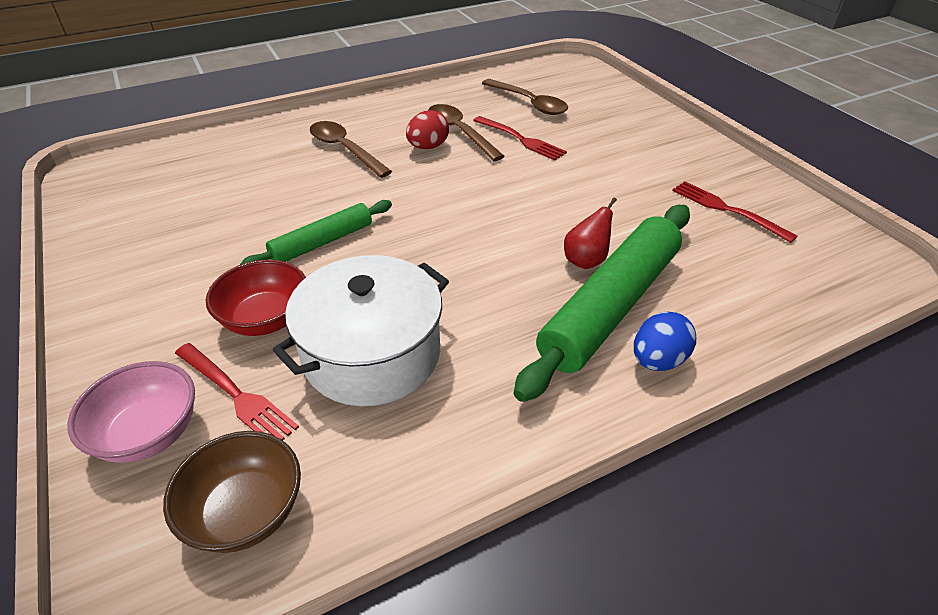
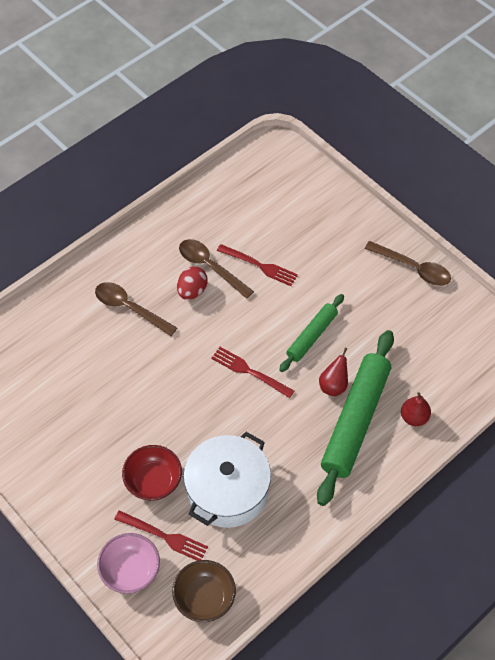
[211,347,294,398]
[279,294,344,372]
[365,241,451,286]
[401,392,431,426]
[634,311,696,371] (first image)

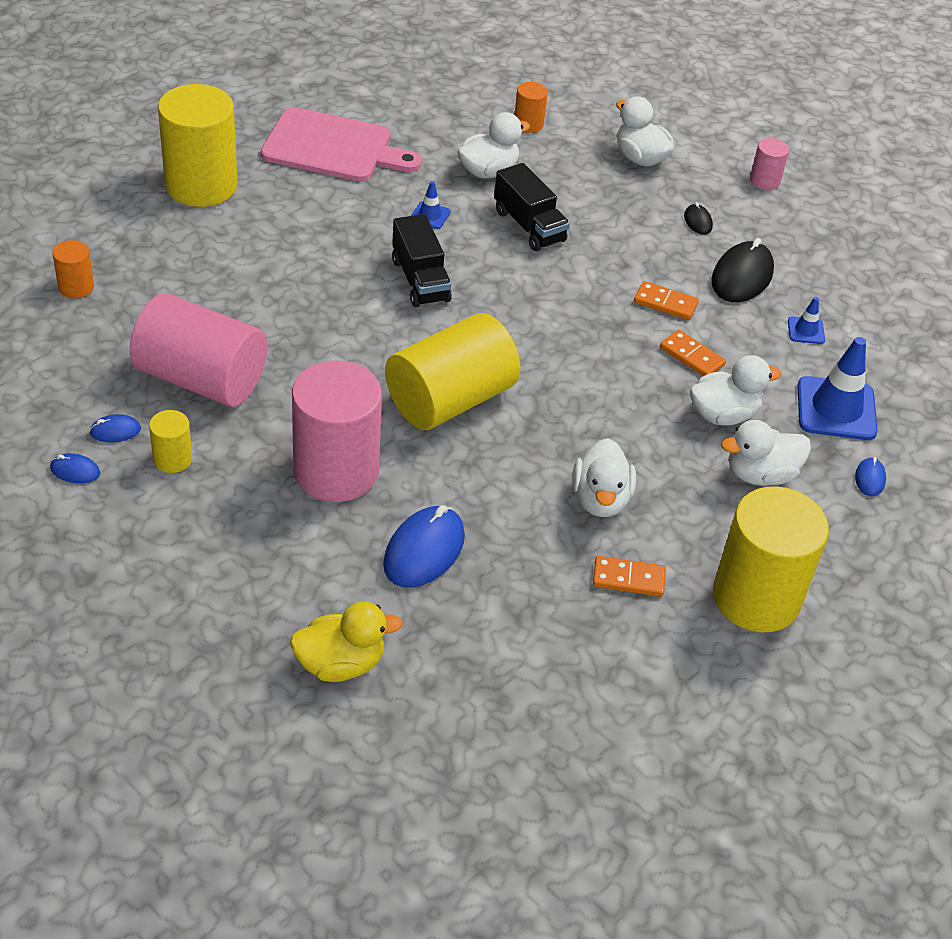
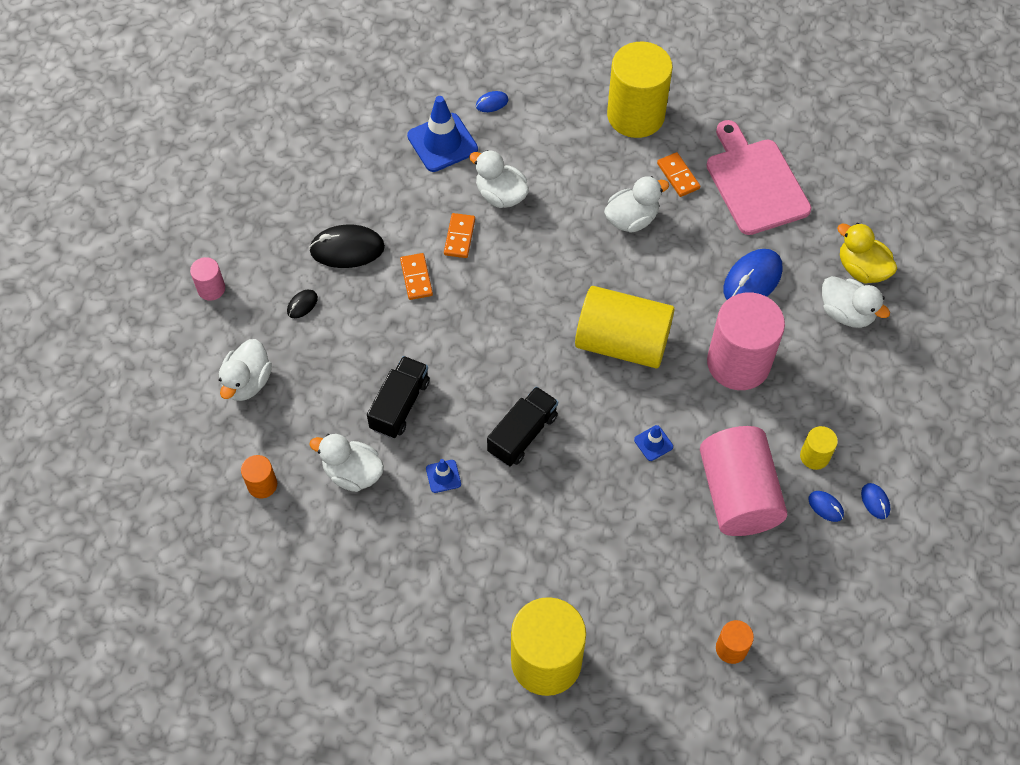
[634,425,673,461]
[706,120,811,235]
[723,249,783,300]
[822,276,890,328]

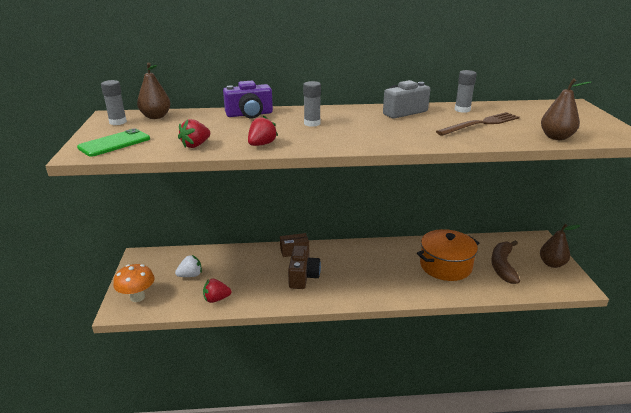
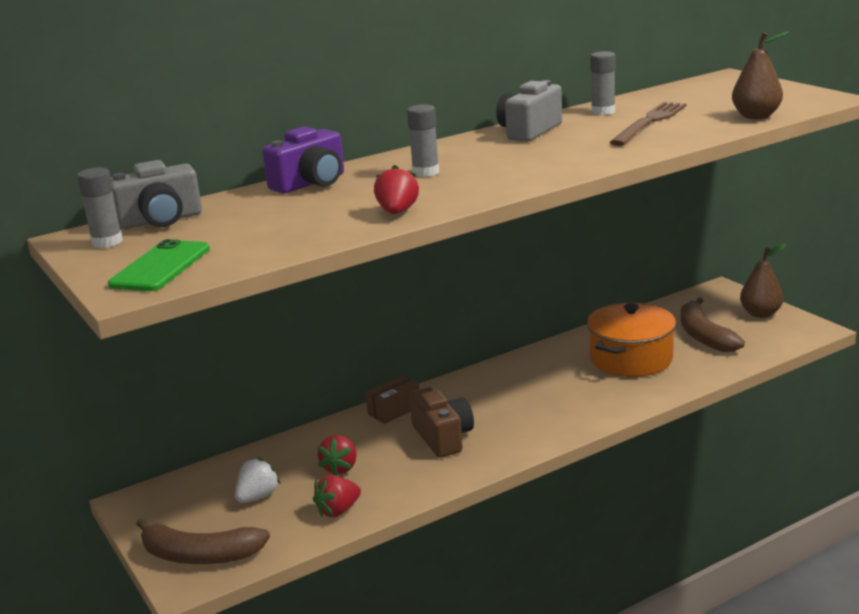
[111,160,202,229]
[136,518,270,564]
[317,435,357,475]

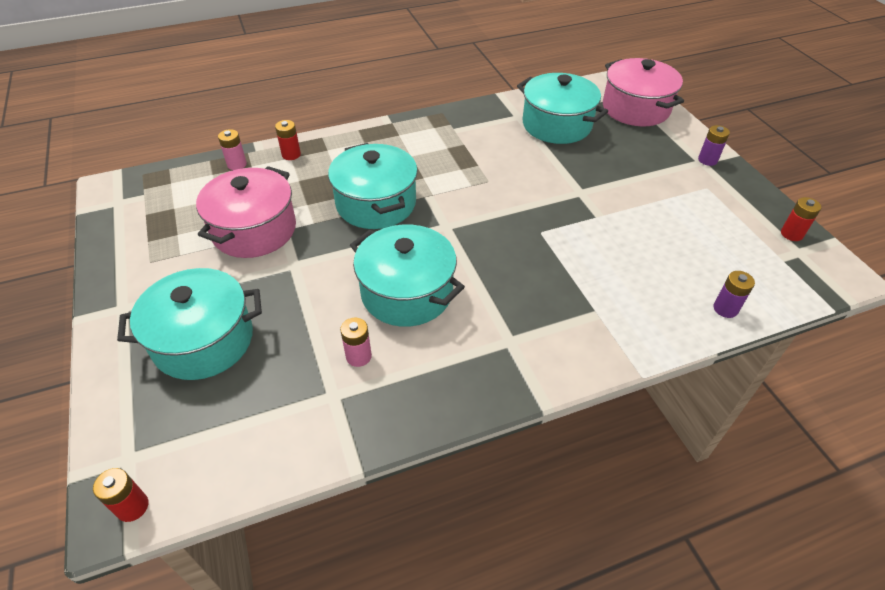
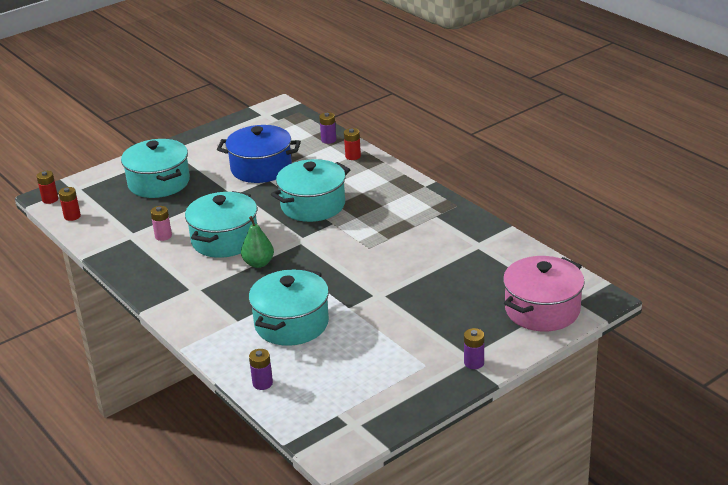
[59,187,81,221]
[217,125,301,183]
[241,216,274,268]
[249,268,329,346]
[319,112,336,144]

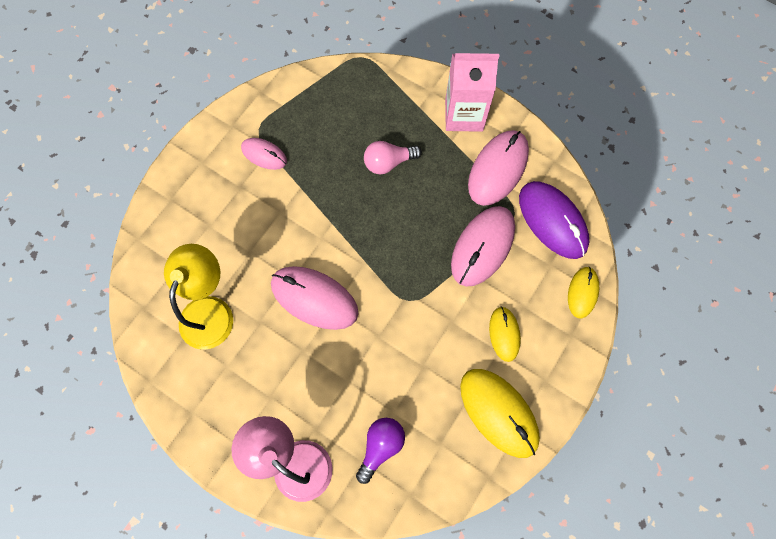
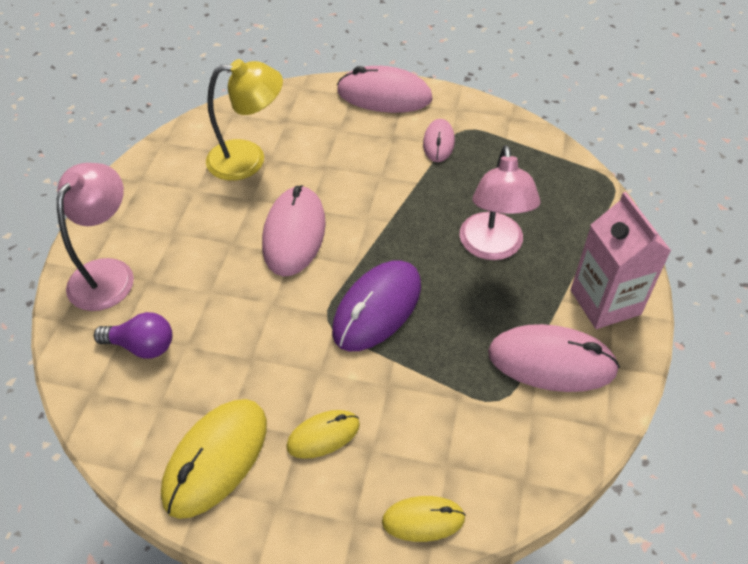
[332,260,421,351]
[337,66,433,113]
[459,145,541,260]

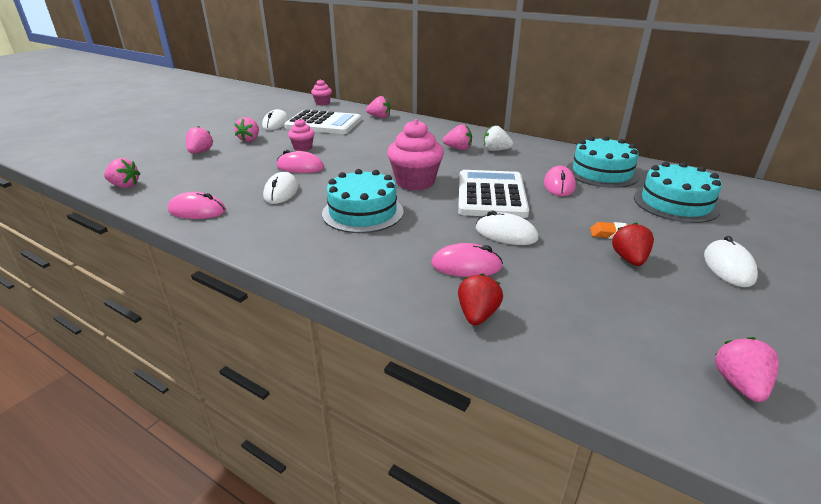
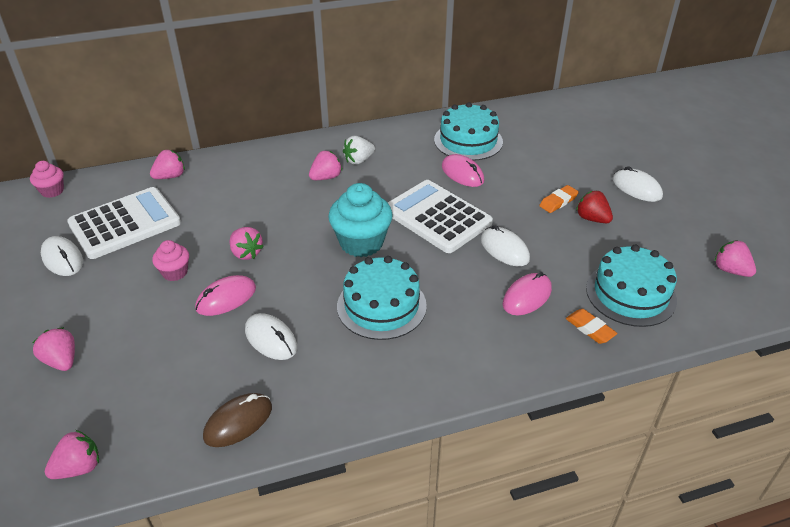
[203,393,272,447]
[229,227,264,260]
[328,183,393,257]
[481,225,530,266]
[566,309,617,344]
[586,245,677,327]

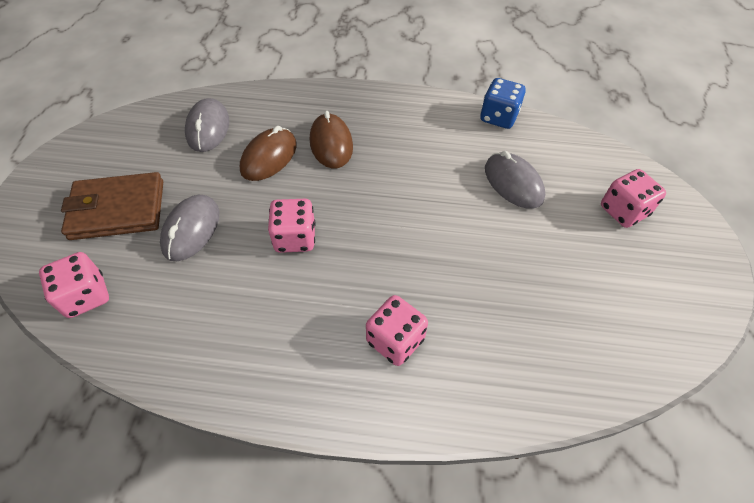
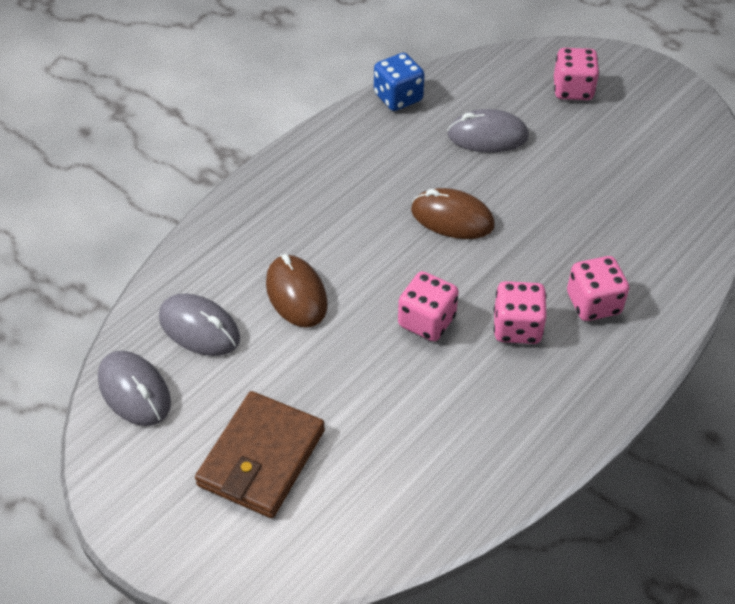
[98,351,171,426]
[411,188,495,239]
[494,281,547,344]

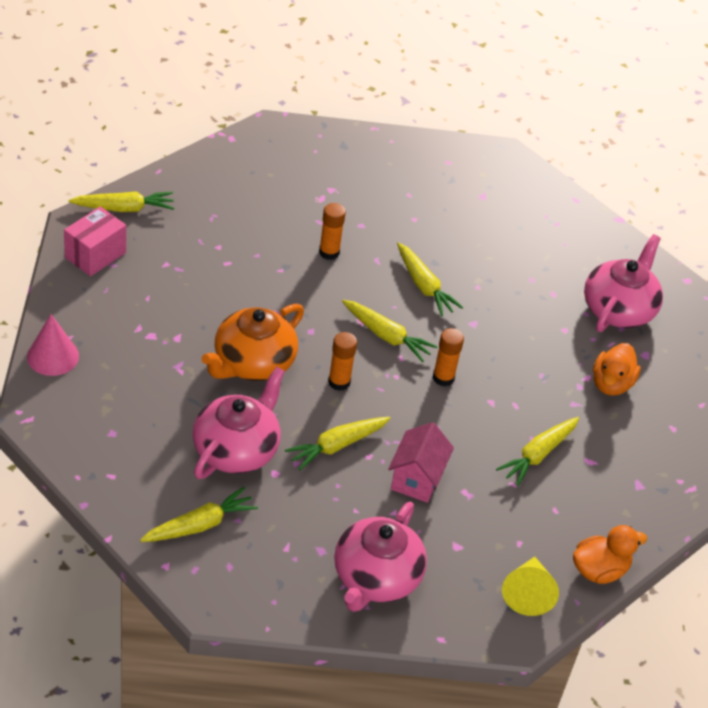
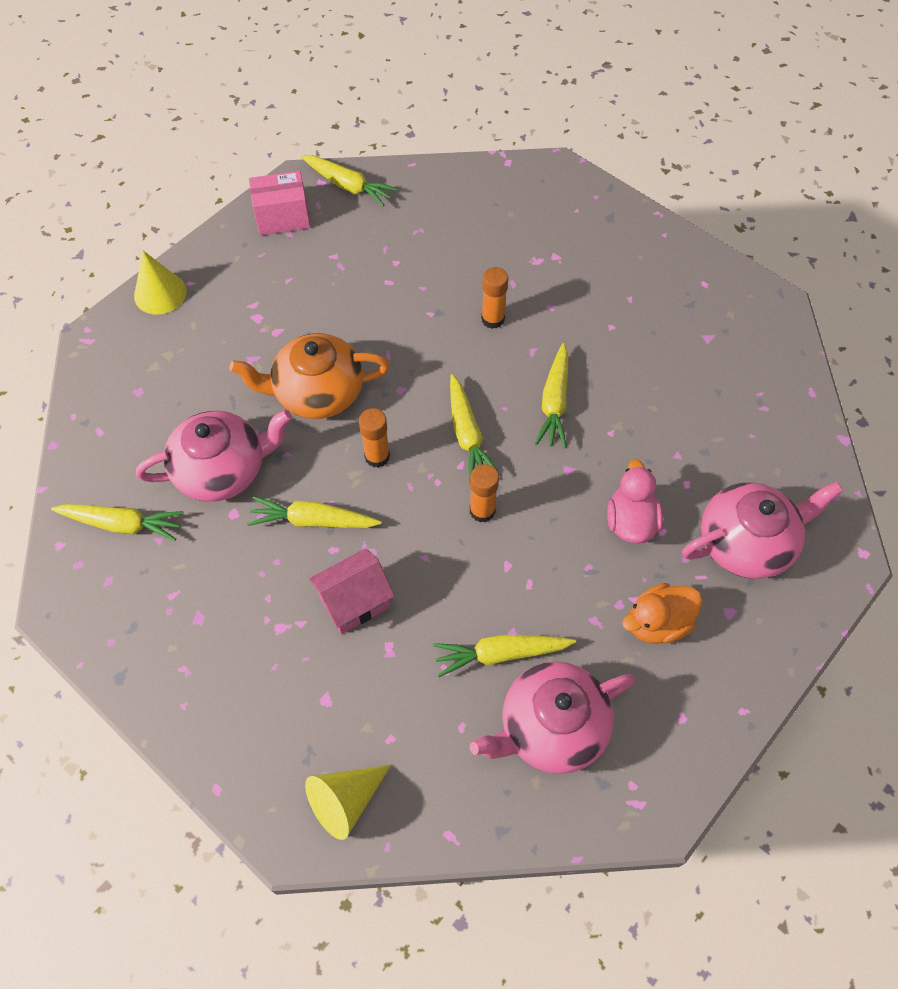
[134,251,187,314]
[470,661,635,774]
[607,459,663,544]
[573,525,647,584] (first image)

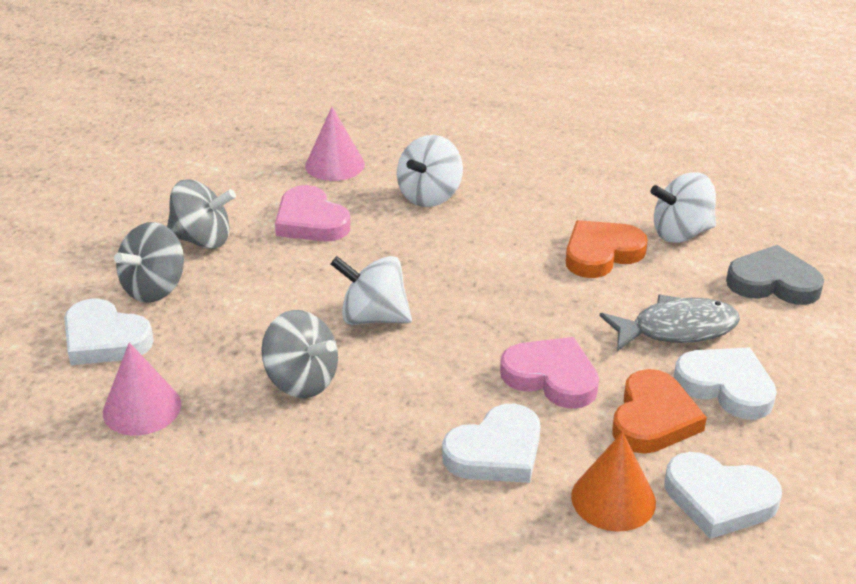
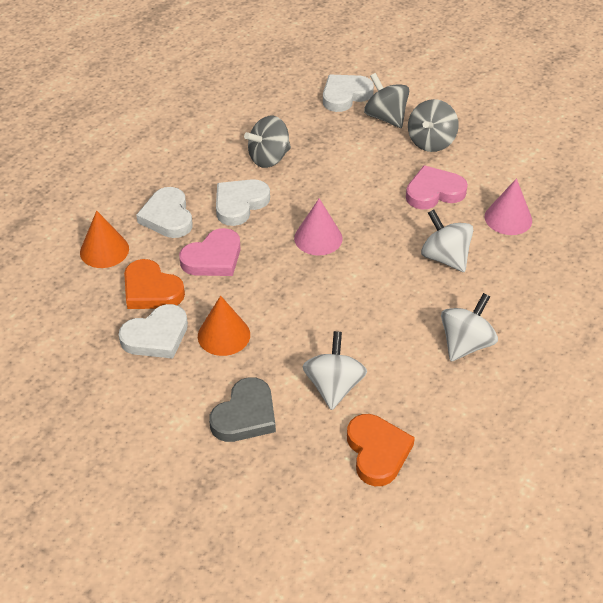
[198,296,250,356]
[216,179,270,226]
[294,198,343,255]
[347,414,415,486]
[441,293,498,361]

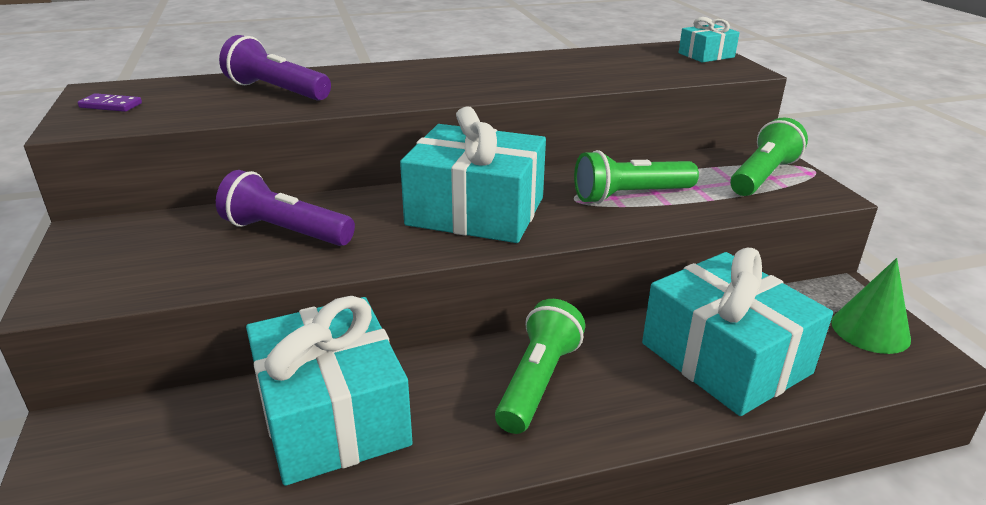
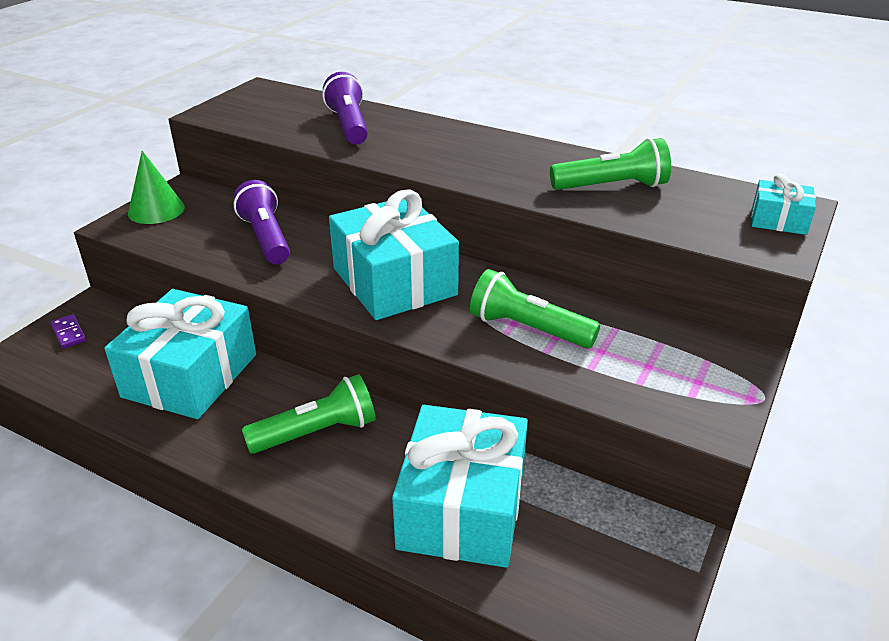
[51,314,86,348]
[128,151,185,224]
[550,138,671,190]

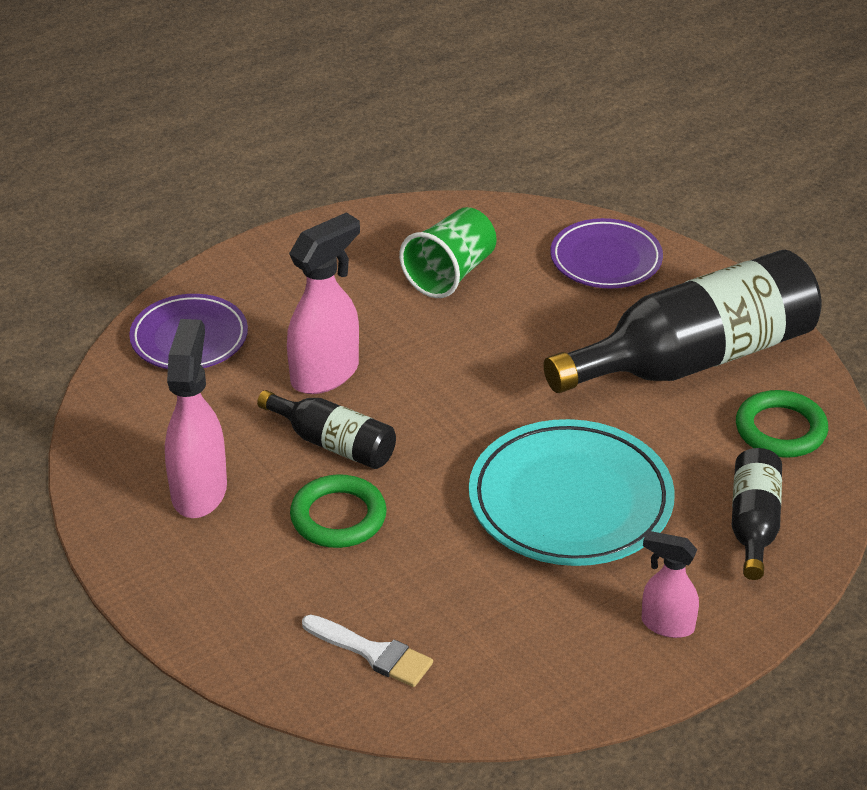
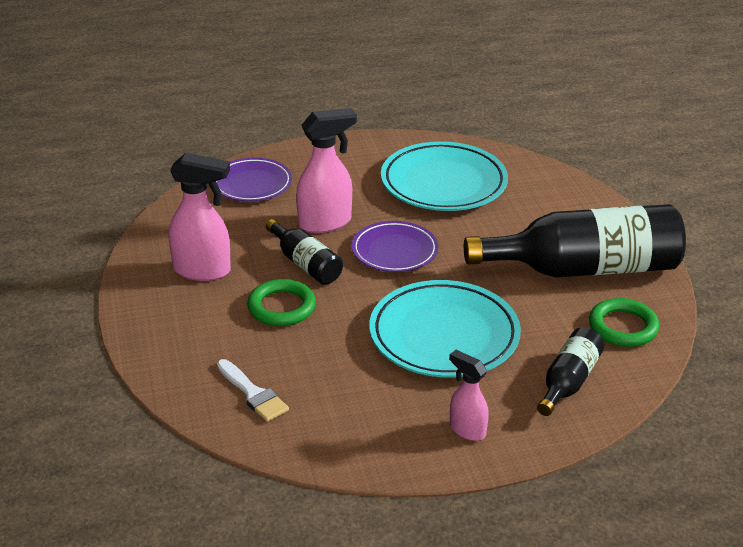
[169,153,231,281]
[352,221,438,272]
[381,141,508,211]

